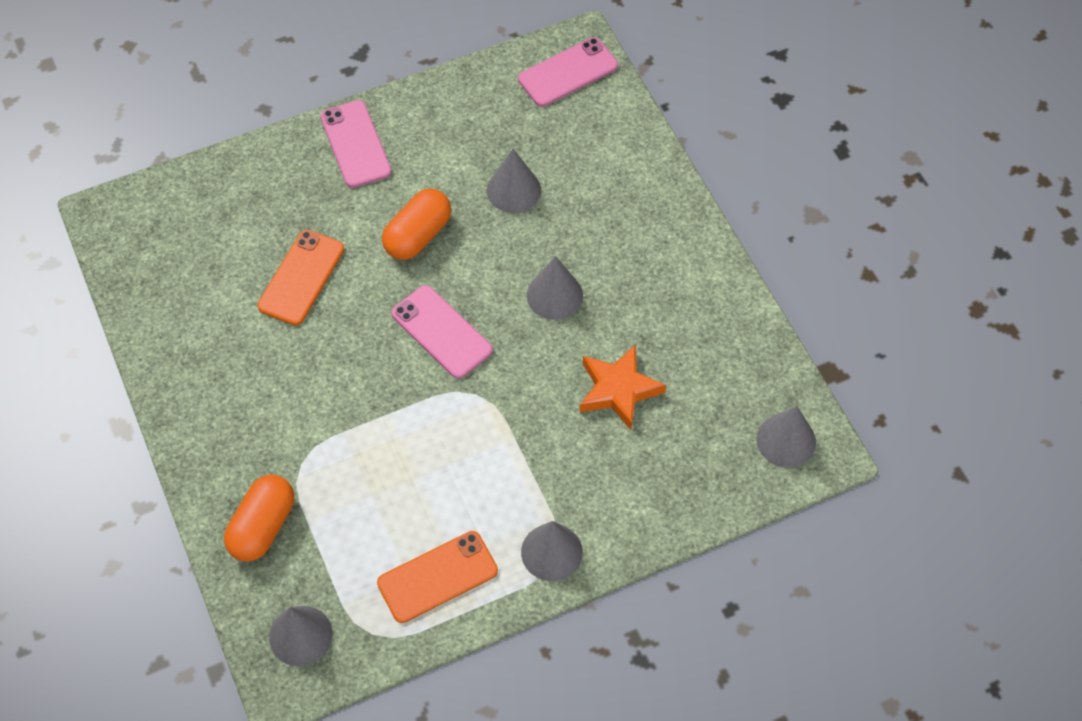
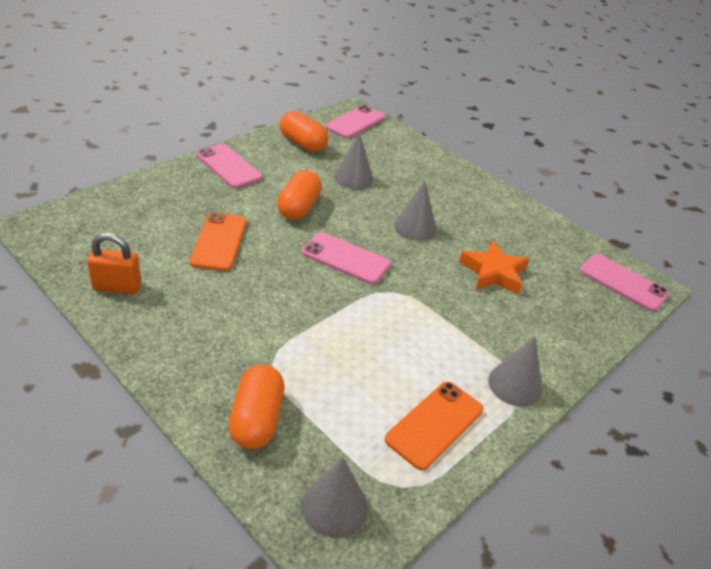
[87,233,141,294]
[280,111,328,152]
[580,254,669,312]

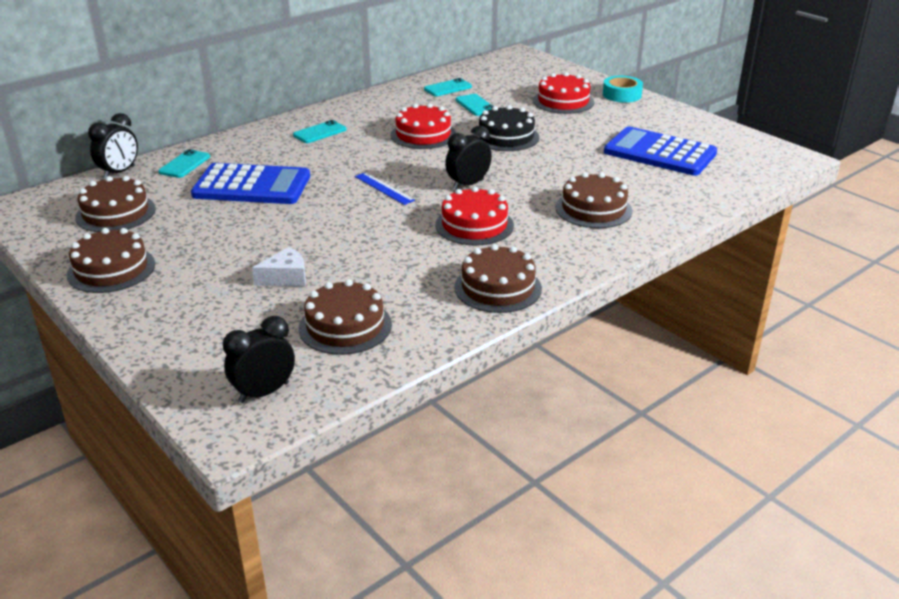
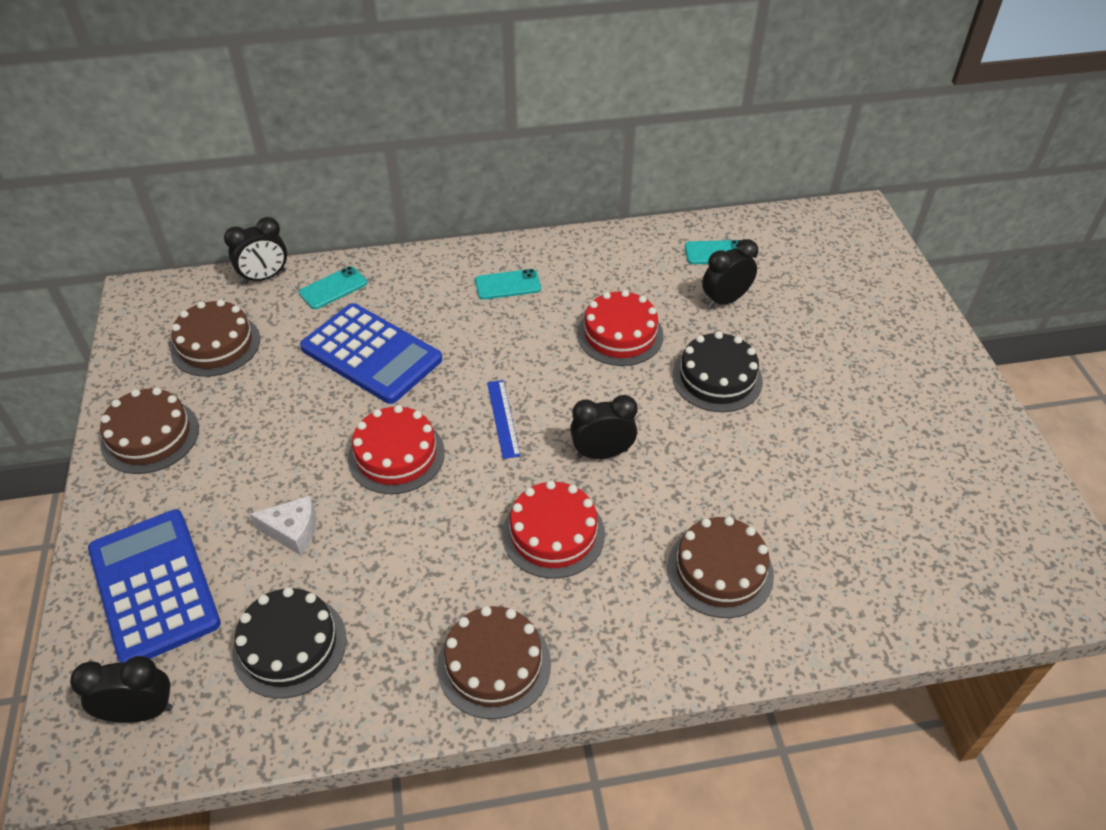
[88,509,221,663]
[232,587,347,699]
[348,405,445,494]
[702,239,758,308]
[603,76,643,103] (first image)

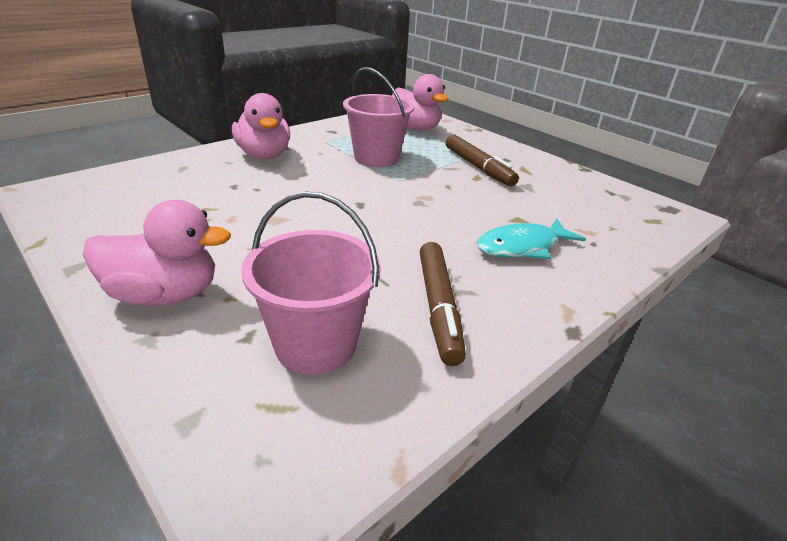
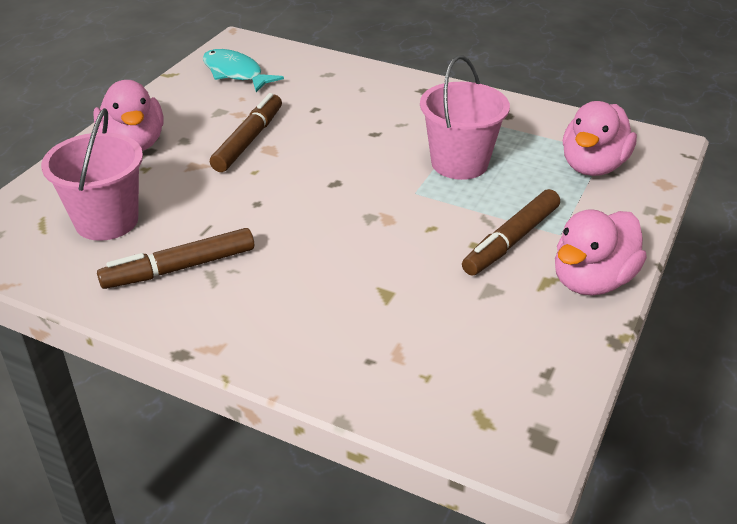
[203,49,284,92]
[210,93,282,172]
[555,209,647,295]

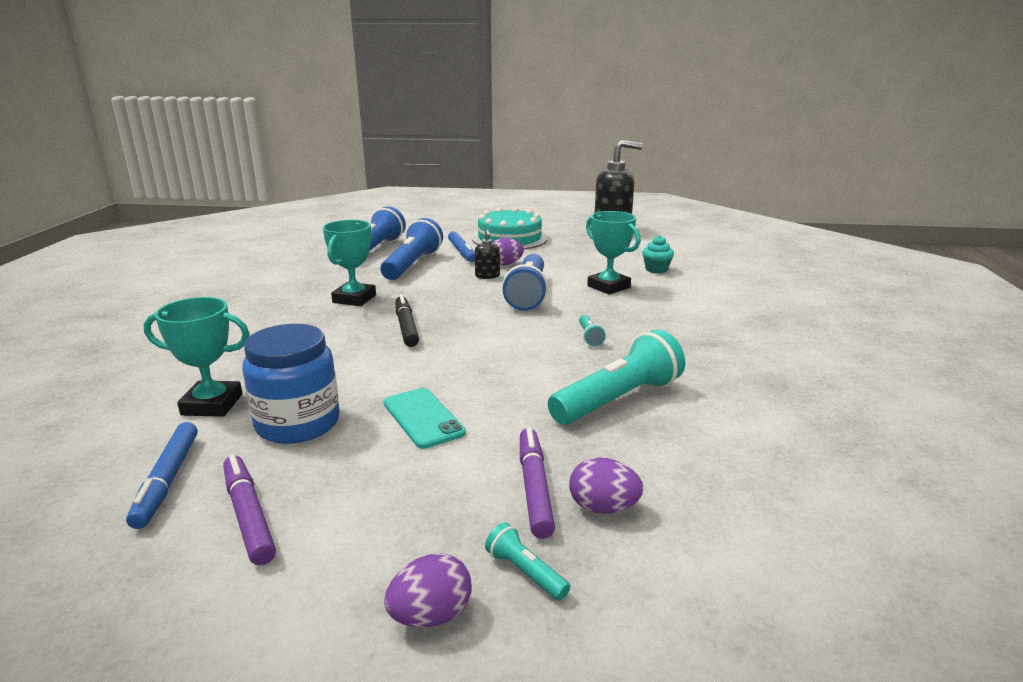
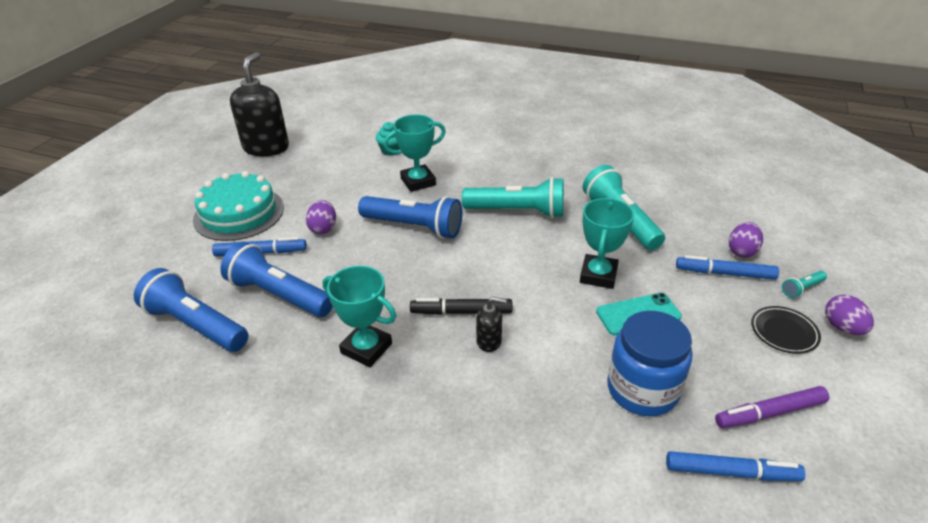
[462,177,564,218]
[476,297,507,352]
[580,198,634,289]
[676,255,779,280]
[751,306,821,354]

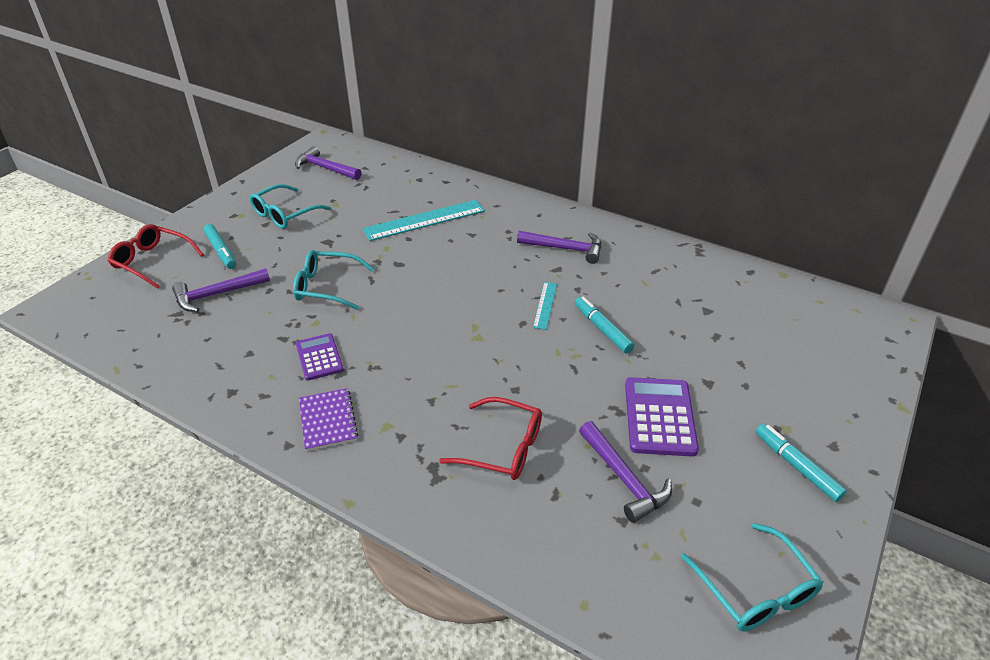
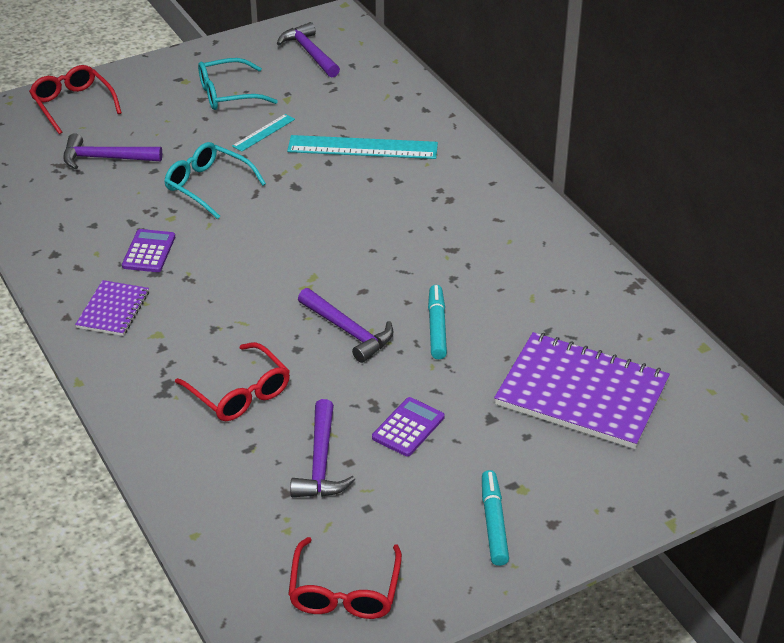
[232,114,295,152]
[288,537,402,619]
[298,288,393,363]
[372,397,444,457]
[494,332,670,449]
[203,224,236,269] (first image)

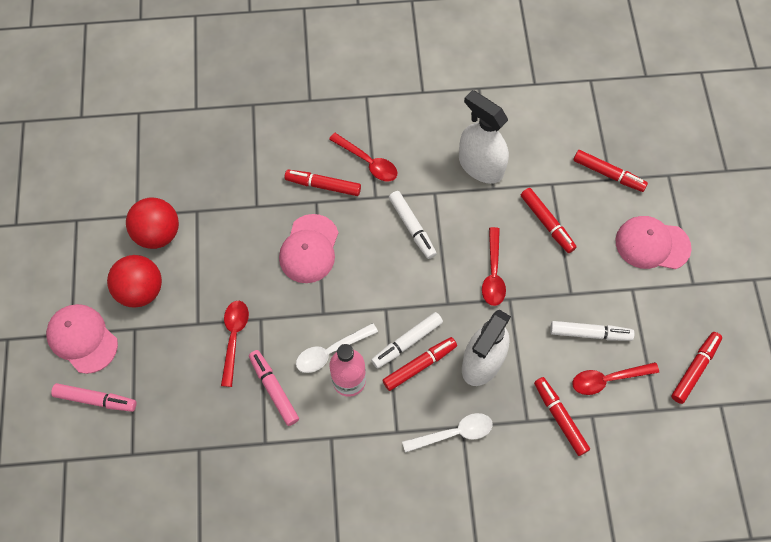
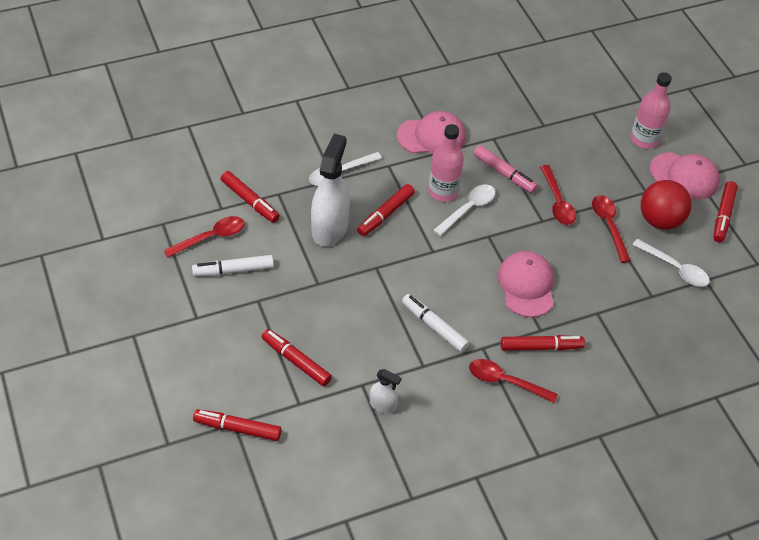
[370,369,401,414]
[397,111,466,154]
[592,195,631,263]
[631,72,672,149]
[632,239,710,287]
[713,181,738,242]
[371,312,443,369] (first image)

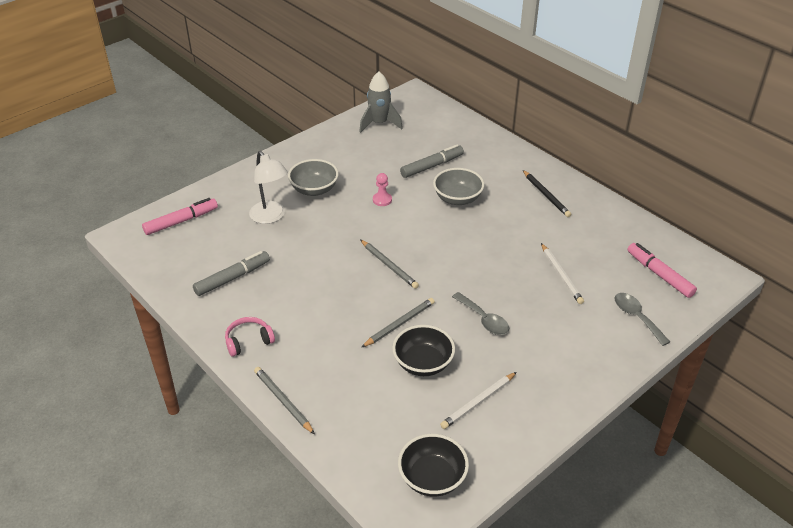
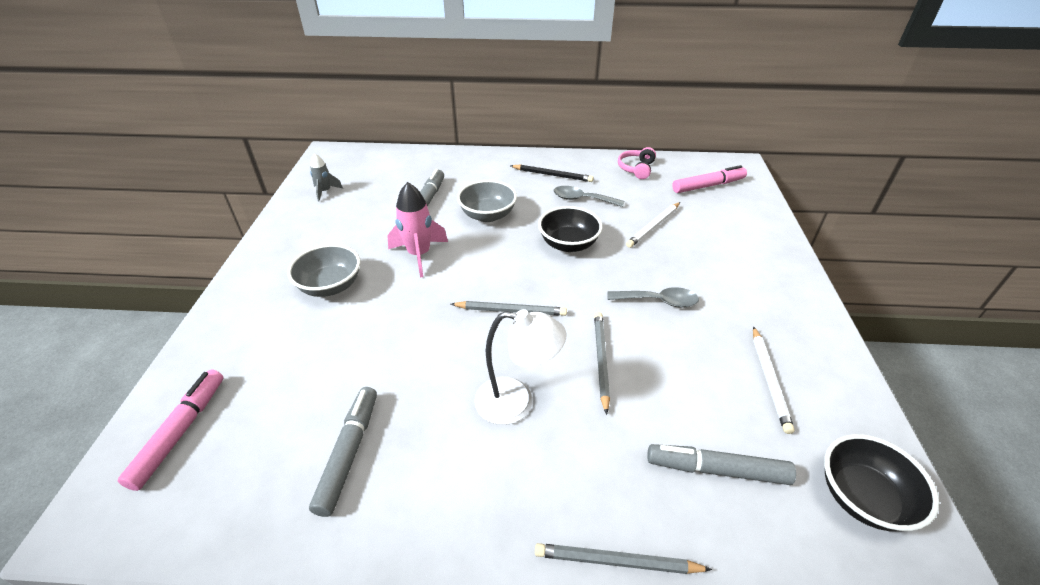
[310,153,343,201]
[387,182,448,277]
[475,309,566,425]
[538,206,603,252]
[554,186,624,207]
[618,147,656,179]
[626,202,680,248]
[647,444,796,485]
[672,165,747,193]

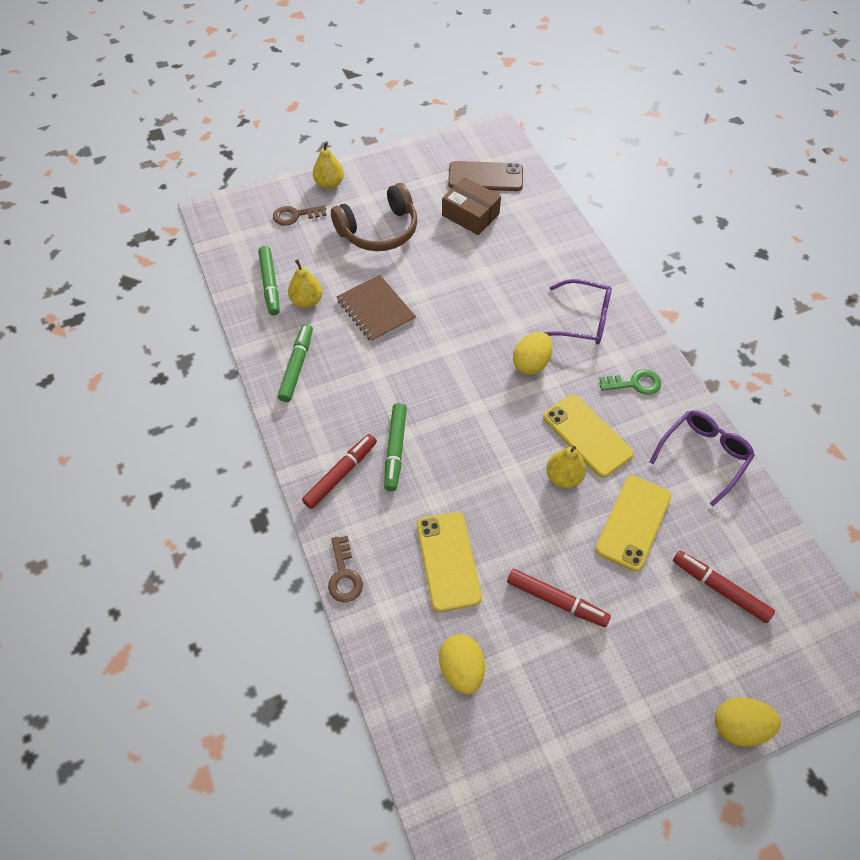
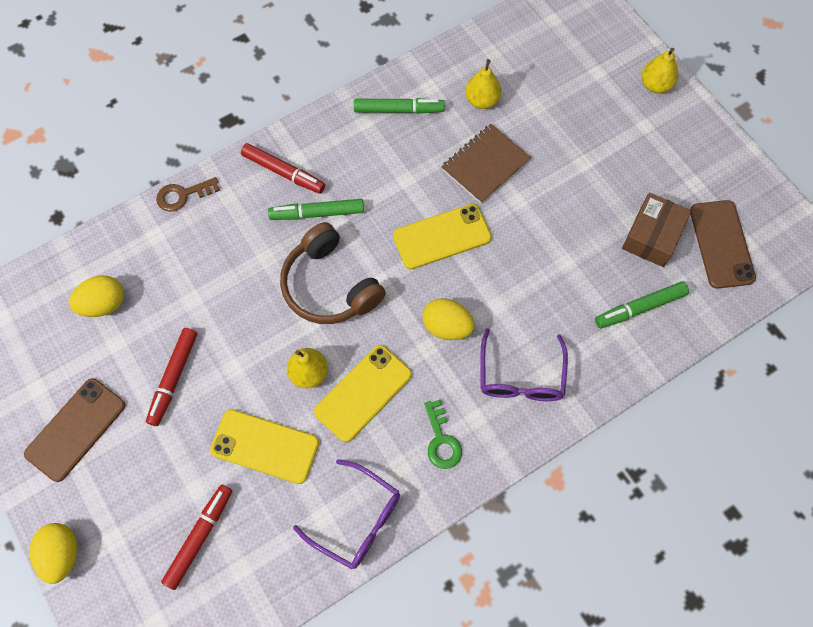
[24,378,126,482]
[280,222,386,324]
[393,204,492,269]
[595,281,689,328]
[273,205,327,226] (first image)

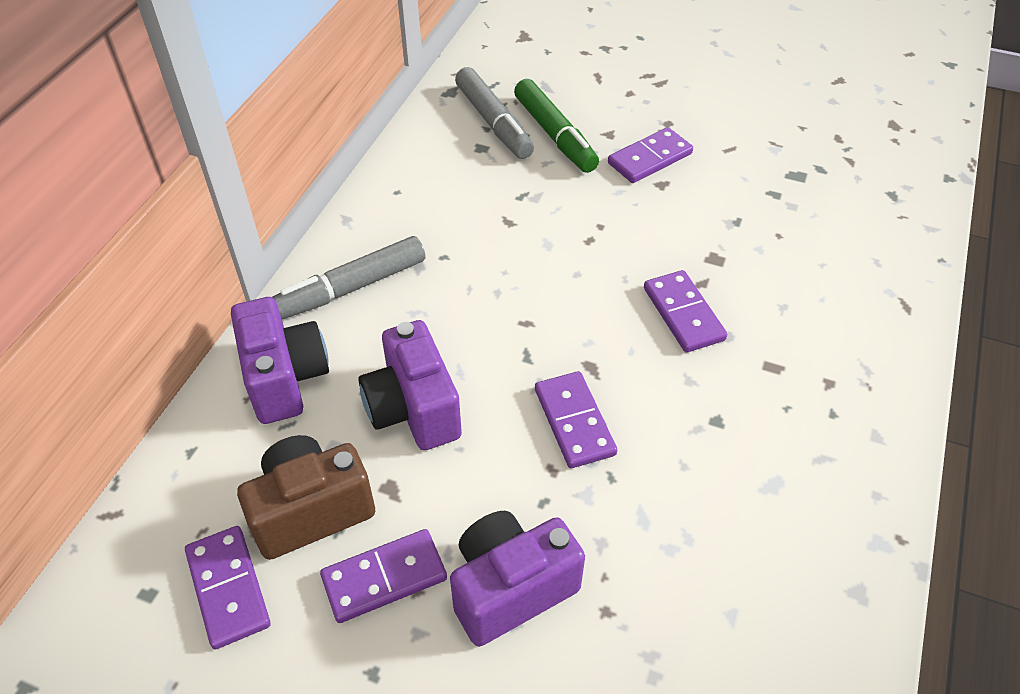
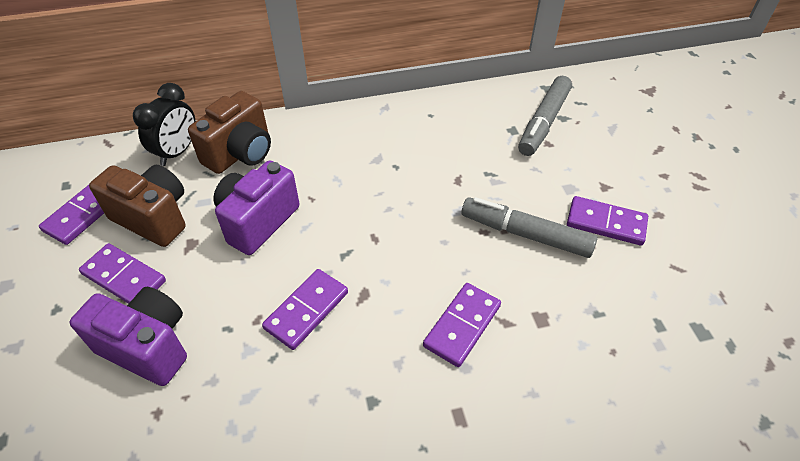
[133,83,196,166]
[188,91,271,174]
[462,197,597,258]
[514,79,599,173] (first image)

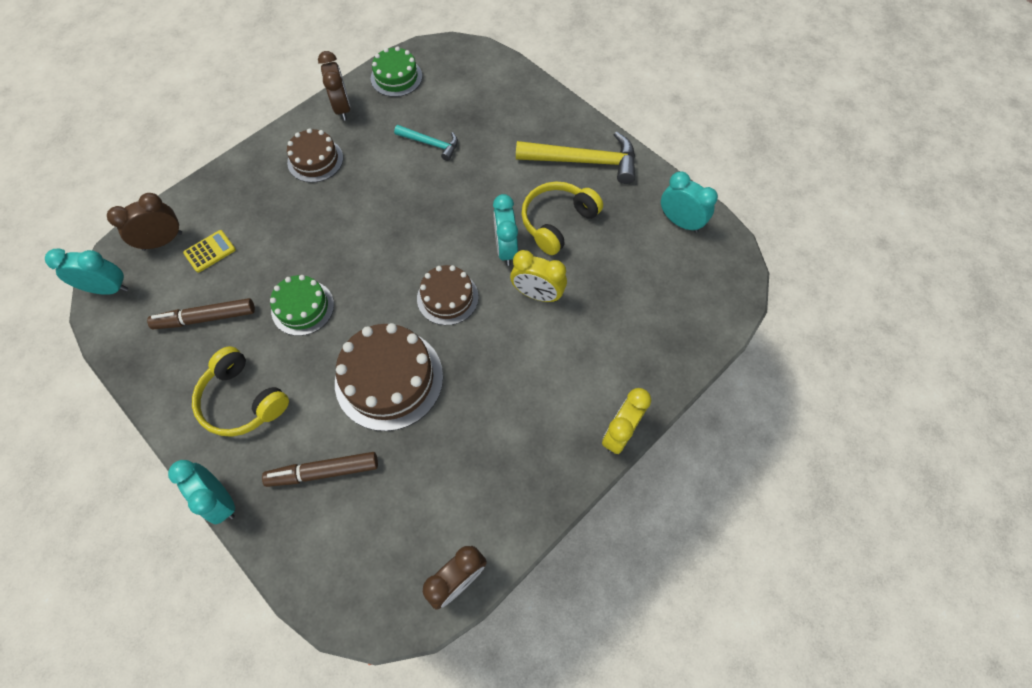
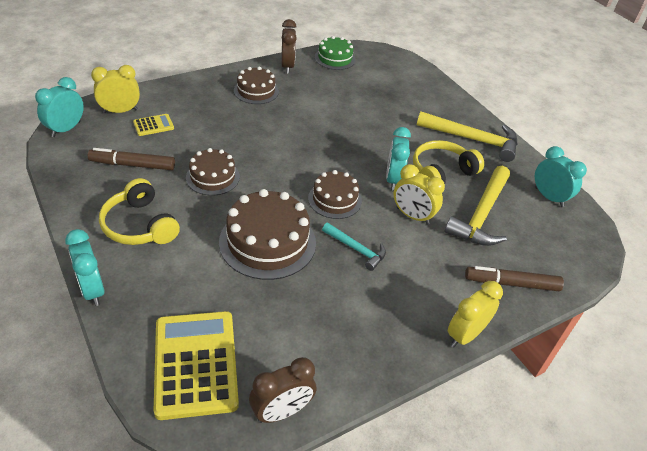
[35,77,84,137]
[91,65,140,113]
[154,311,239,420]
[186,148,240,196]
[322,223,386,271]
[445,166,510,246]
[465,266,564,291]

